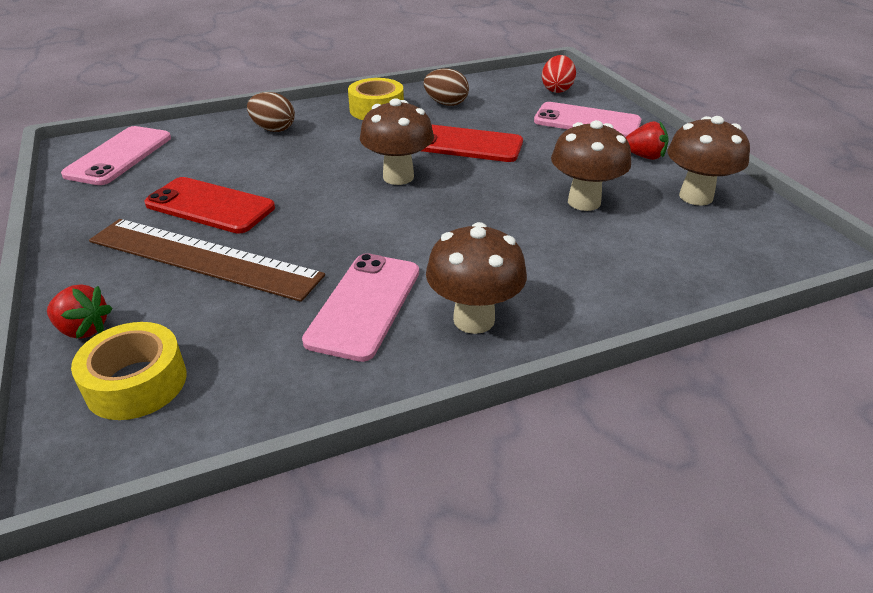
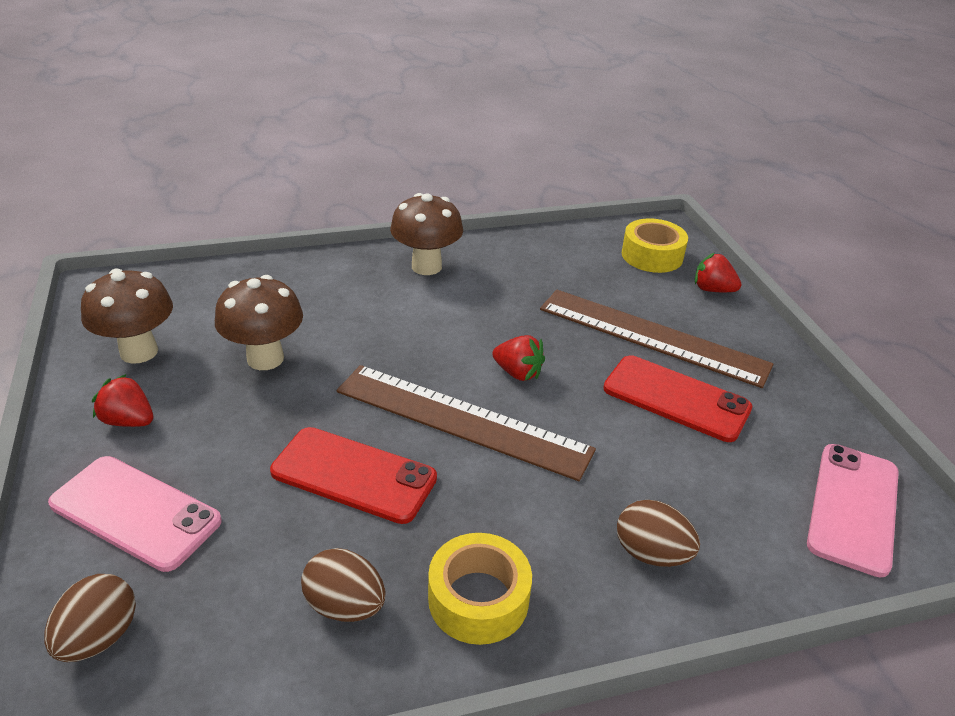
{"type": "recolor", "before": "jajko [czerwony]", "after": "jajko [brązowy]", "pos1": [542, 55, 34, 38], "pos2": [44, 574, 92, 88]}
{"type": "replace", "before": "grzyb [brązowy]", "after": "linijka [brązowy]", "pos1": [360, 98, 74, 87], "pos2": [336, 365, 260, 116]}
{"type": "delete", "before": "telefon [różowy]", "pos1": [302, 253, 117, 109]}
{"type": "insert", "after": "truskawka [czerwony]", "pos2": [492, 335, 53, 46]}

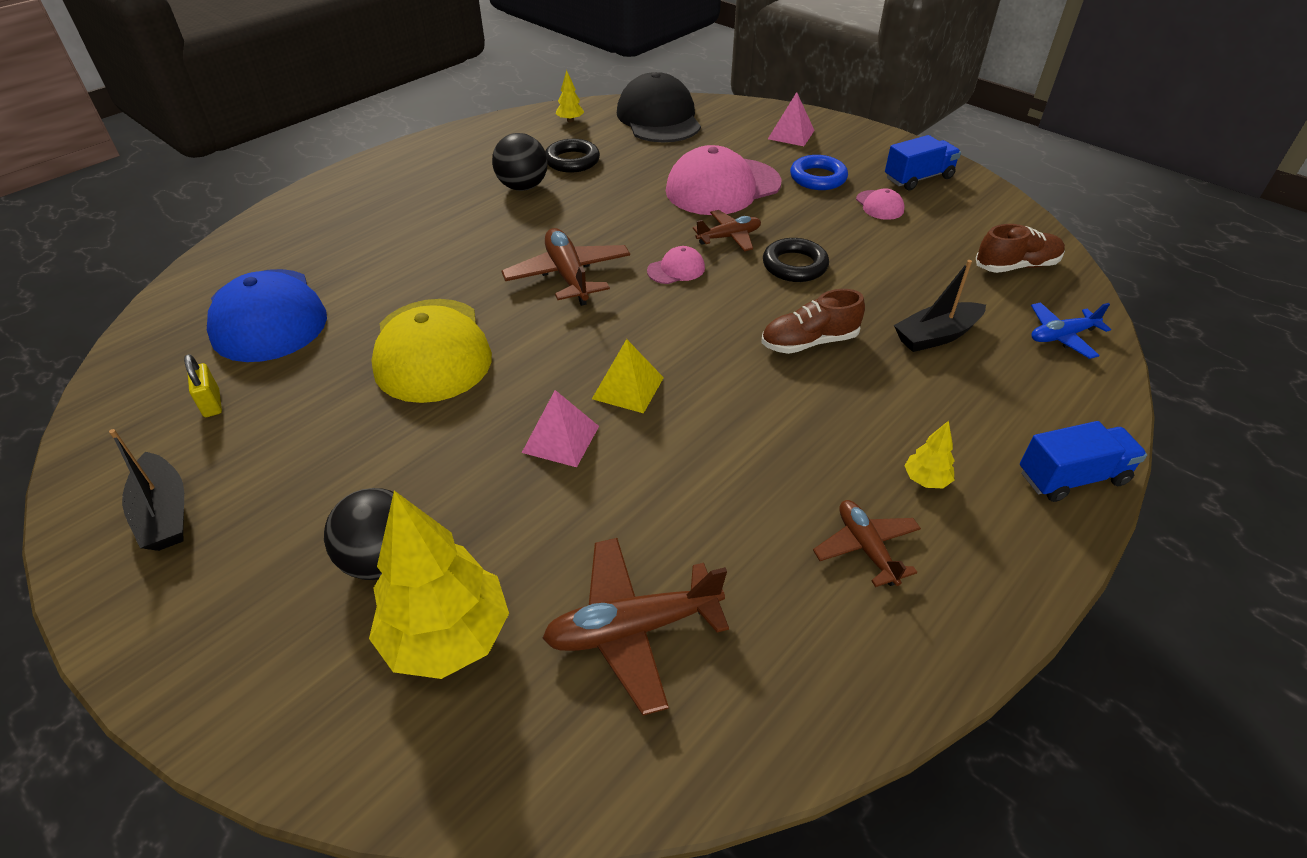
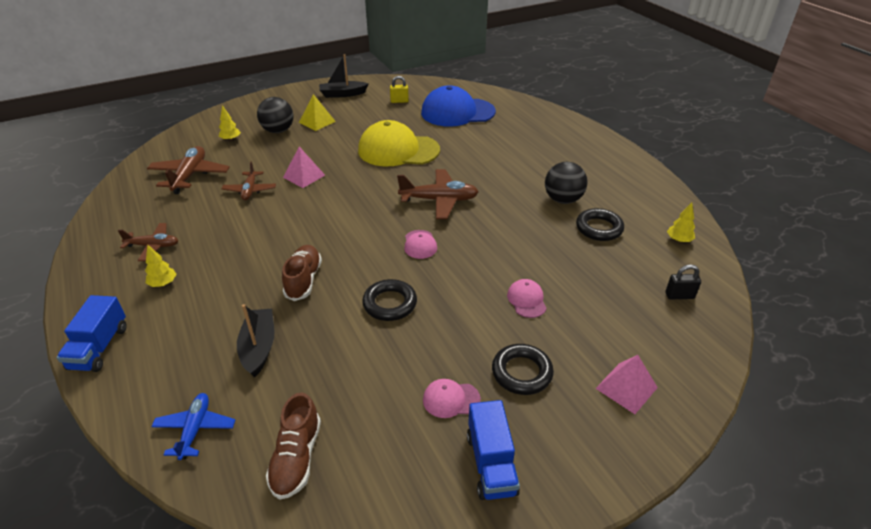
{"type": "replace", "before": "czapka [czarny]", "after": "kłódka [czarny]", "pos1": [617, 72, 84, 70], "pos2": [665, 264, 36, 35]}
{"type": "resize", "before": "czapka [różowy]", "pos1": [666, 145, 116, 70], "pos2": [507, 279, 40, 39], "scale": 0.44}
{"type": "recolor", "before": "pierścień [niebieski]", "after": "pierścień [czarny]", "pos1": [790, 155, 58, 35], "pos2": [492, 344, 62, 51]}
{"type": "move", "before": "samolot [brązowy]", "pos1": [693, 210, 68, 41], "pos2": [221, 161, 55, 39]}
{"type": "move", "before": "piramida [żółty]", "pos1": [592, 339, 72, 74], "pos2": [299, 94, 37, 37]}
{"type": "resize", "before": "drzewko [żółty]", "pos1": [369, 491, 140, 188], "pos2": [219, 105, 22, 36], "scale": 0.44}

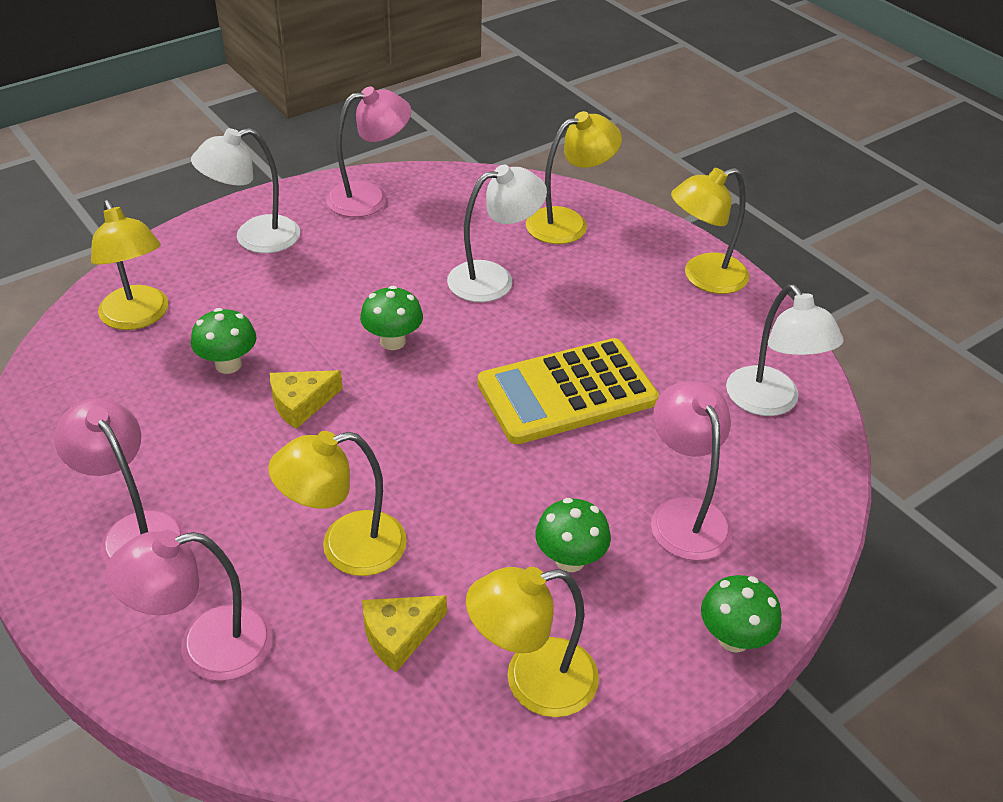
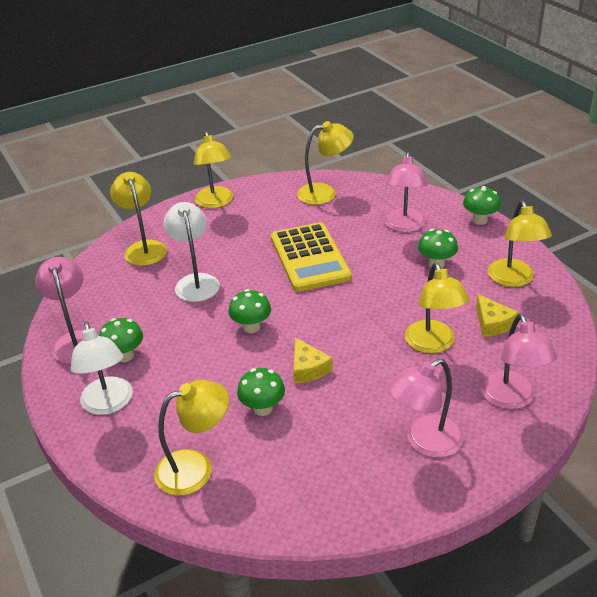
{"type": "recolor", "before": "lampka [biały]", "after": "lampka [żółty]", "pos1": [726, 284, 118, 132], "pos2": [297, 121, 57, 84]}
{"type": "rotate", "before": "lampka [różowy]", "pos1": [651, 381, 81, 180], "pos2": [384, 152, 43, 81], "turn": -75}
{"type": "insert", "after": "grzyb [zielony]", "pos2": [99, 318, 44, 44]}

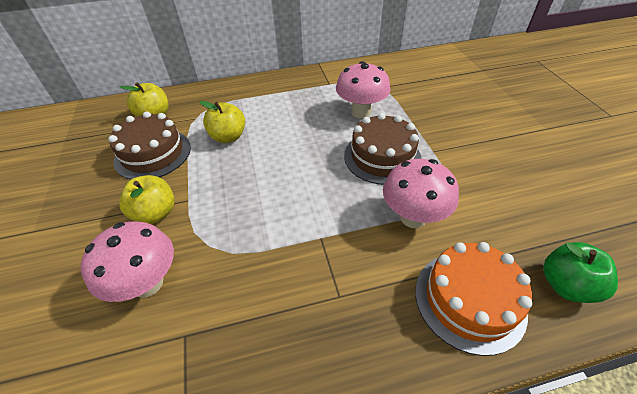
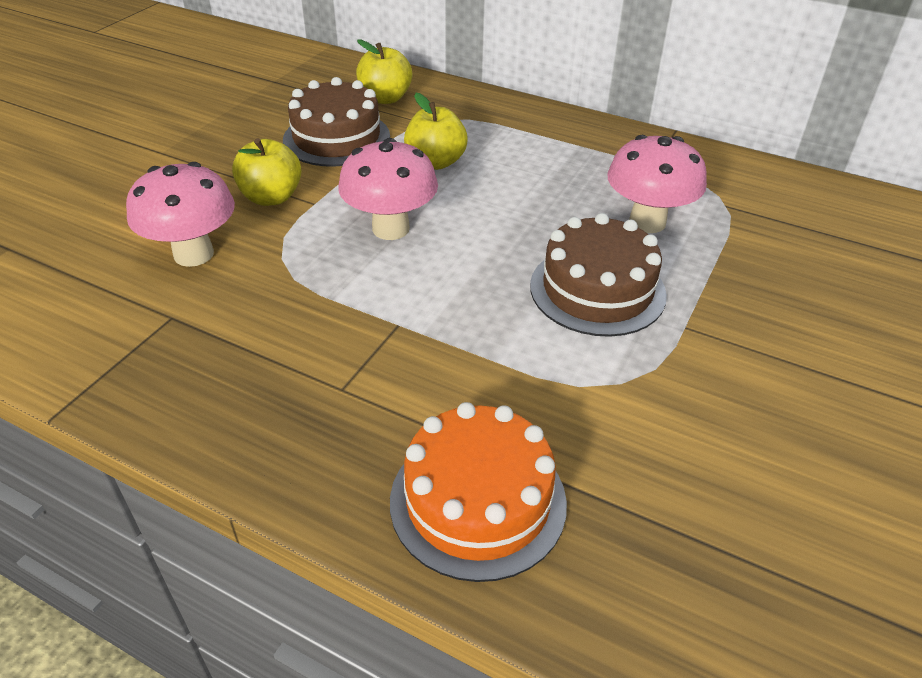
{"type": "move", "before": "grzyb [różowy]", "pos1": [383, 159, 76, 69], "pos2": [338, 138, 100, 102]}
{"type": "delete", "before": "jabłko [zielony]", "pos1": [543, 242, 75, 61]}

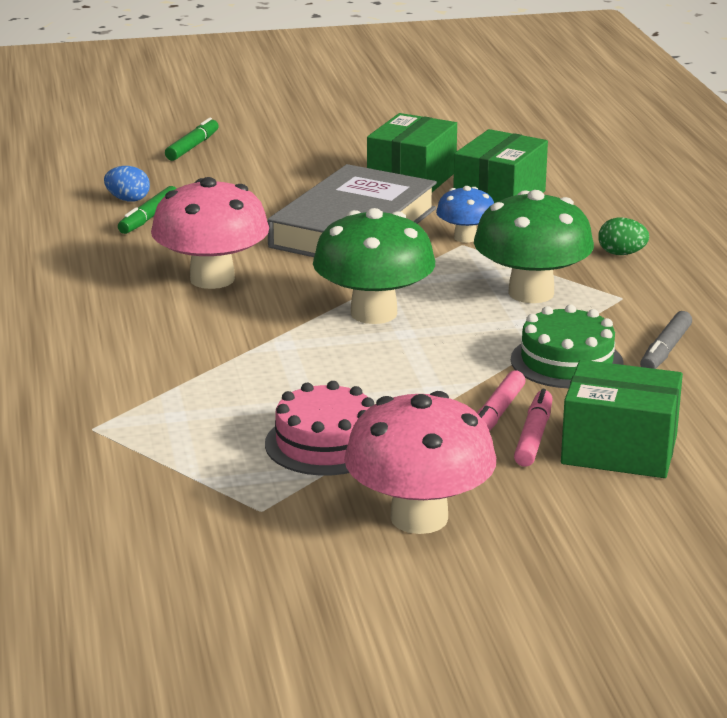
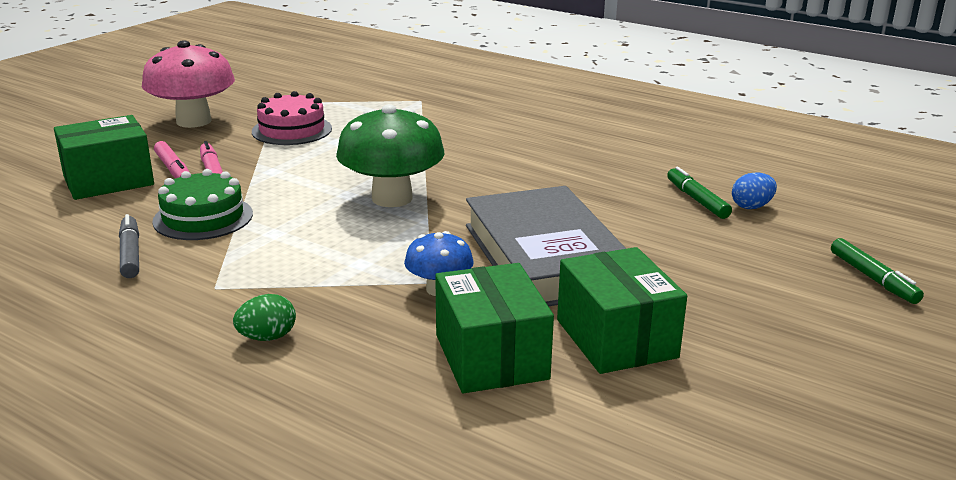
{"type": "delete", "before": "grzyb [różowy]", "pos1": [151, 177, 118, 112]}
{"type": "delete", "before": "grzyb [zielony]", "pos1": [474, 190, 120, 113]}

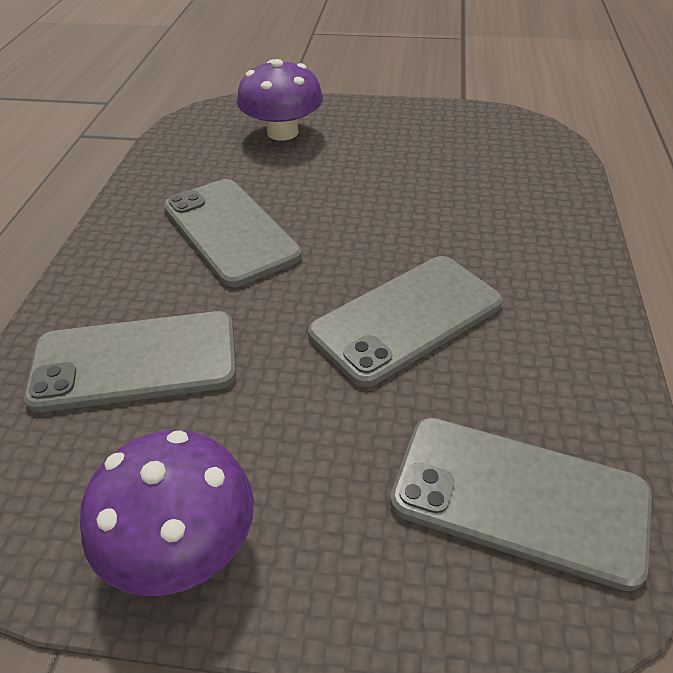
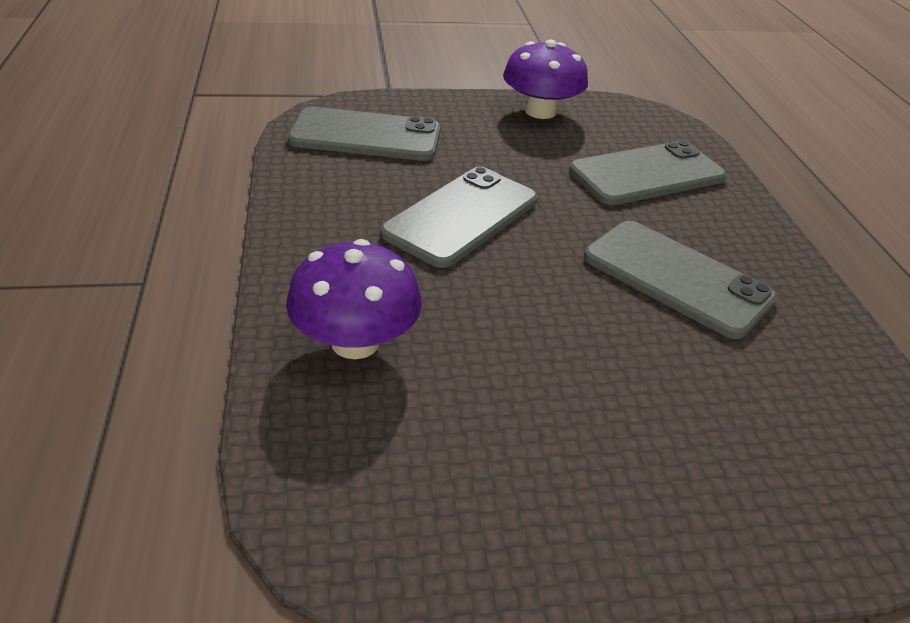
{"type": "move", "before": "grzyb [fioletowy]", "pos1": [237, 59, 86, 82], "pos2": [286, 239, 136, 120]}

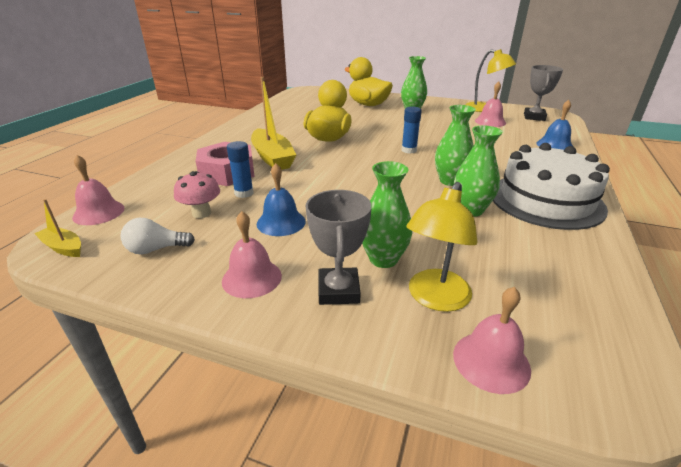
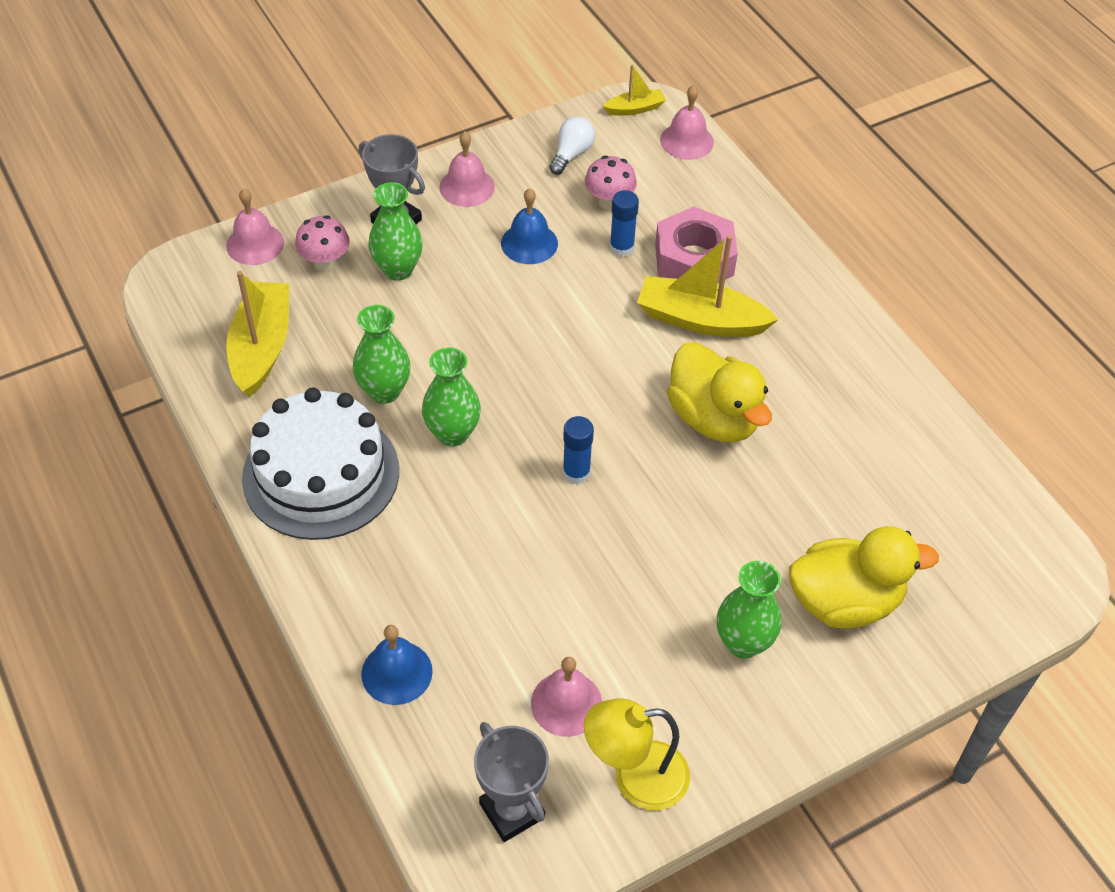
{"type": "replace", "before": "lampka [żółty]", "after": "grzyb [różowy]", "pos1": [407, 182, 70, 130], "pos2": [295, 215, 55, 56]}
{"type": "insert", "after": "łódka [żółty]", "pos2": [226, 271, 63, 126]}

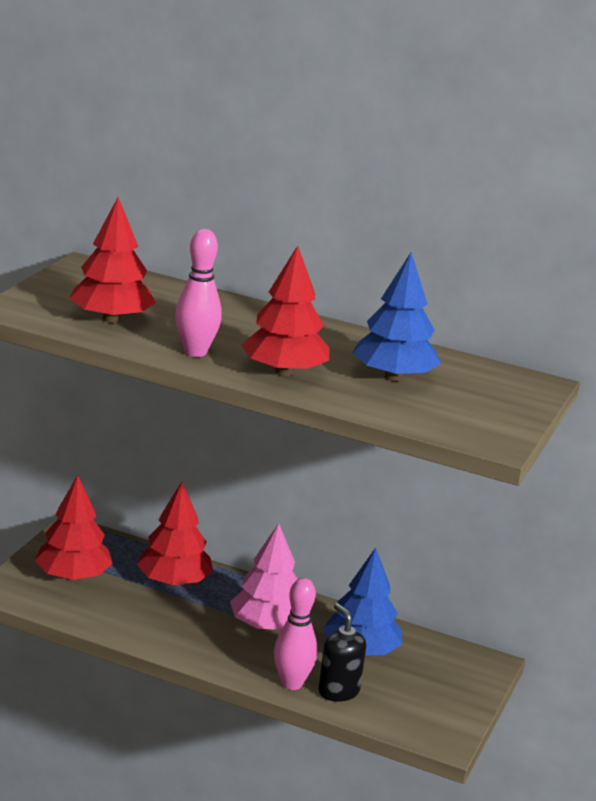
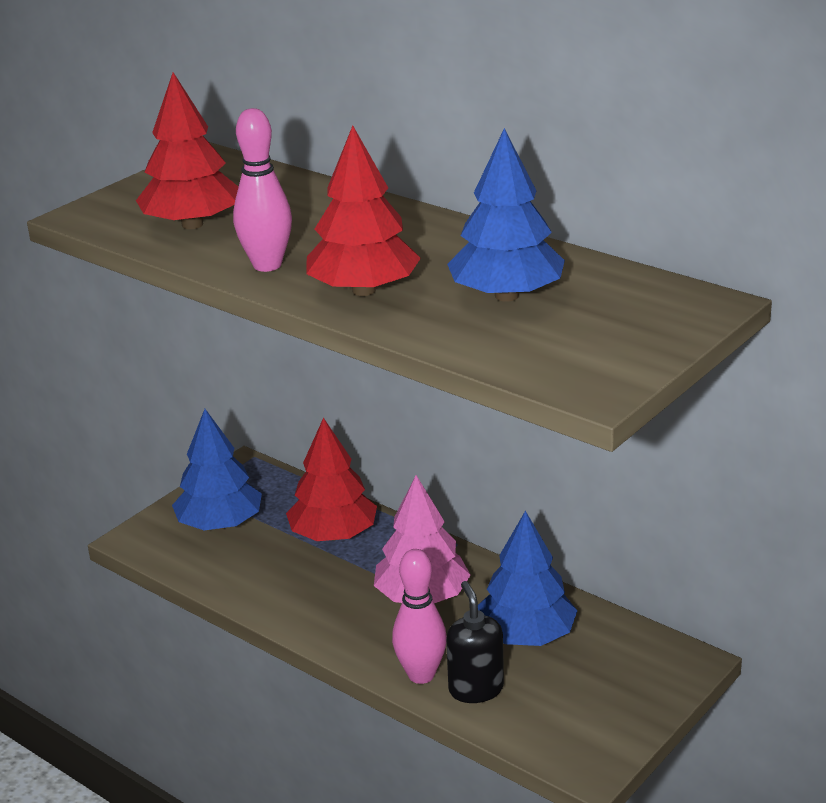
{"type": "recolor", "before": "drzewko [czerwony]", "after": "drzewko [niebieski]", "pos1": [35, 475, 78, 106], "pos2": [172, 409, 90, 121]}

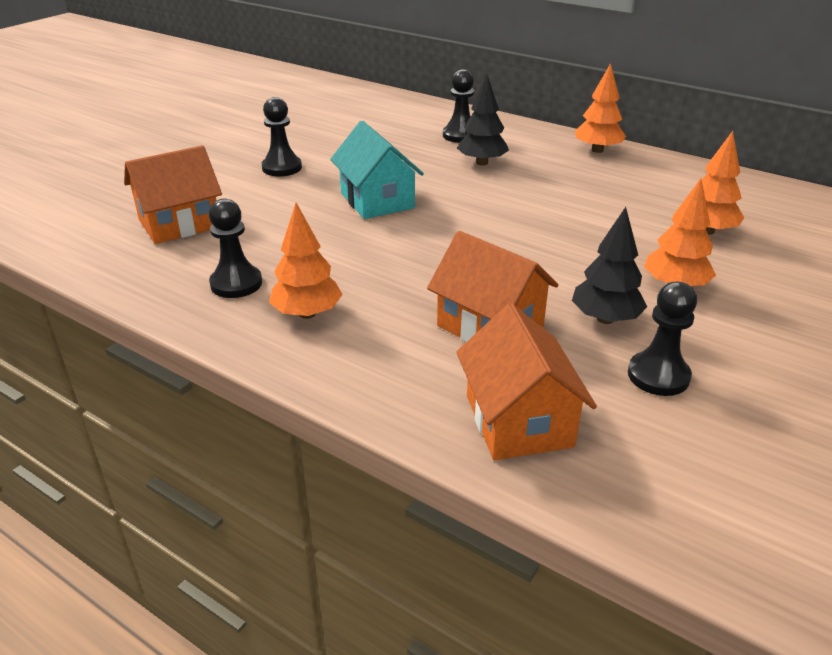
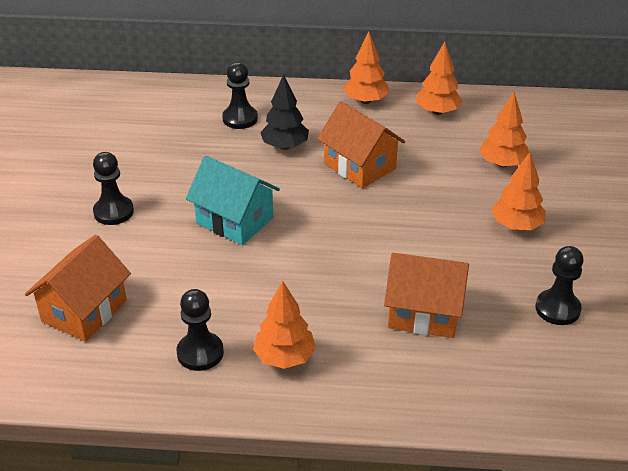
{"type": "delete", "before": "drzewko [czarny]", "pos1": [572, 207, 75, 117]}
{"type": "move", "before": "domek [pomarańczowy]", "pos1": [456, 303, 141, 157], "pos2": [317, 101, 88, 87]}
{"type": "insert", "after": "drzewko [pomarańczowy]", "pos2": [416, 42, 47, 73]}

